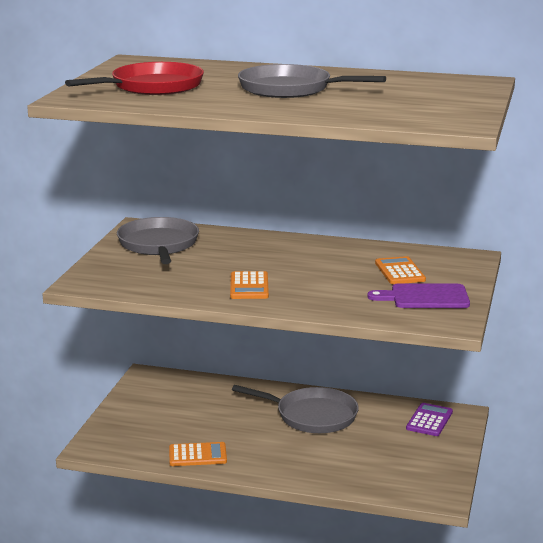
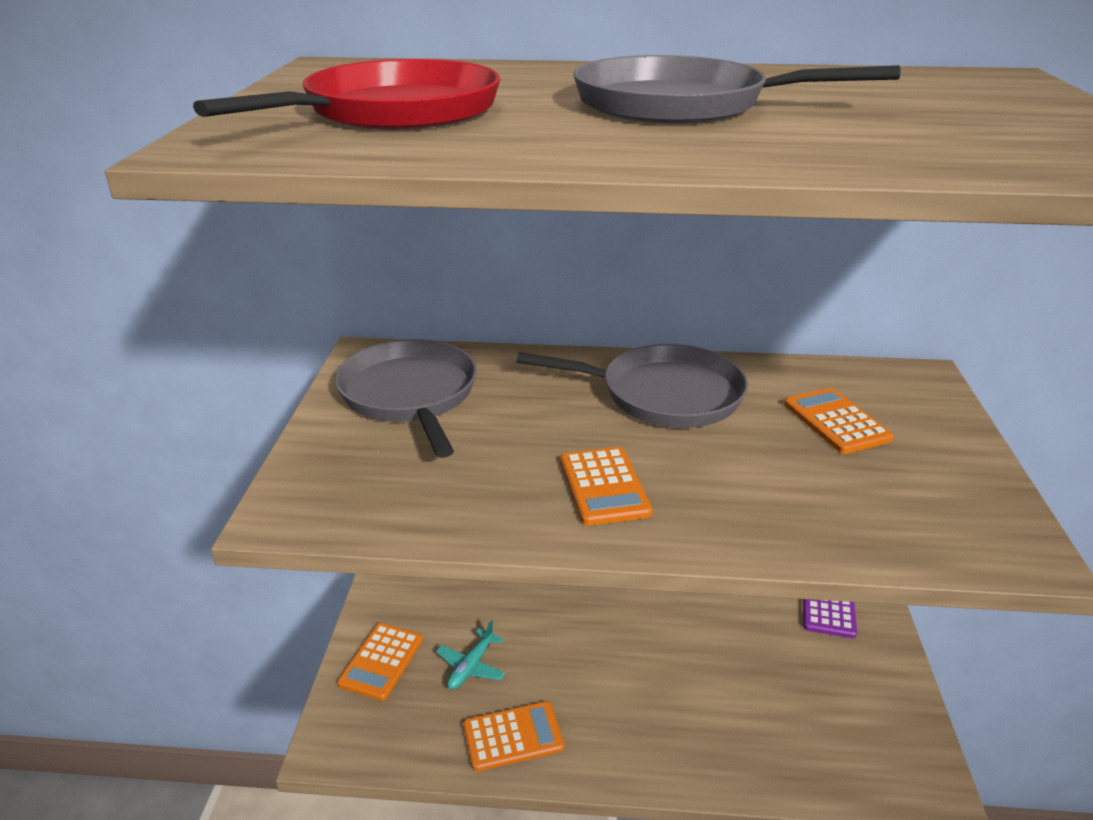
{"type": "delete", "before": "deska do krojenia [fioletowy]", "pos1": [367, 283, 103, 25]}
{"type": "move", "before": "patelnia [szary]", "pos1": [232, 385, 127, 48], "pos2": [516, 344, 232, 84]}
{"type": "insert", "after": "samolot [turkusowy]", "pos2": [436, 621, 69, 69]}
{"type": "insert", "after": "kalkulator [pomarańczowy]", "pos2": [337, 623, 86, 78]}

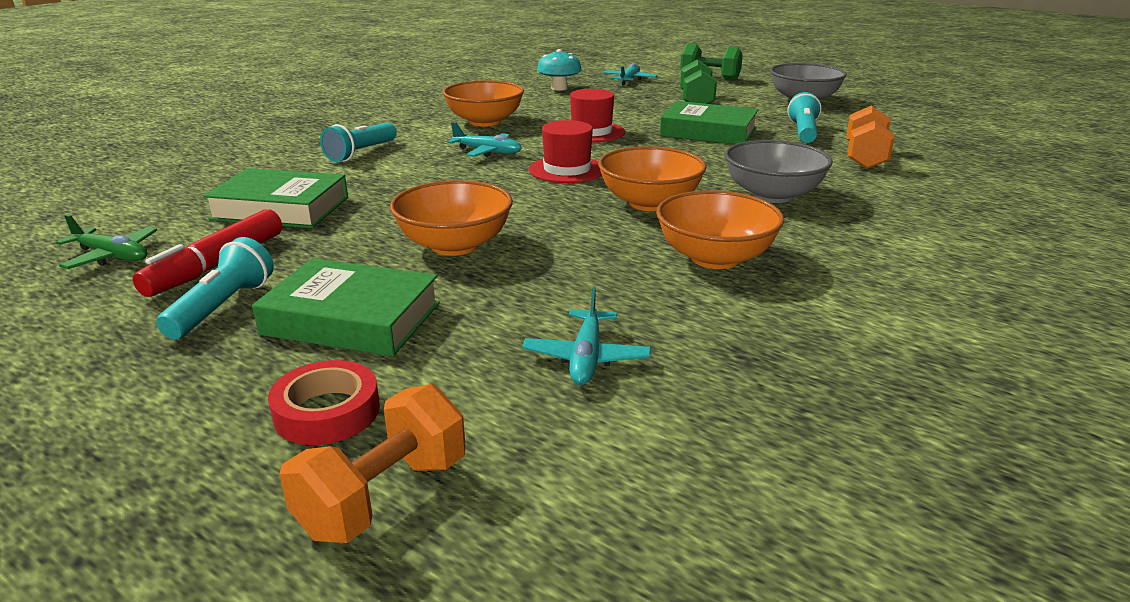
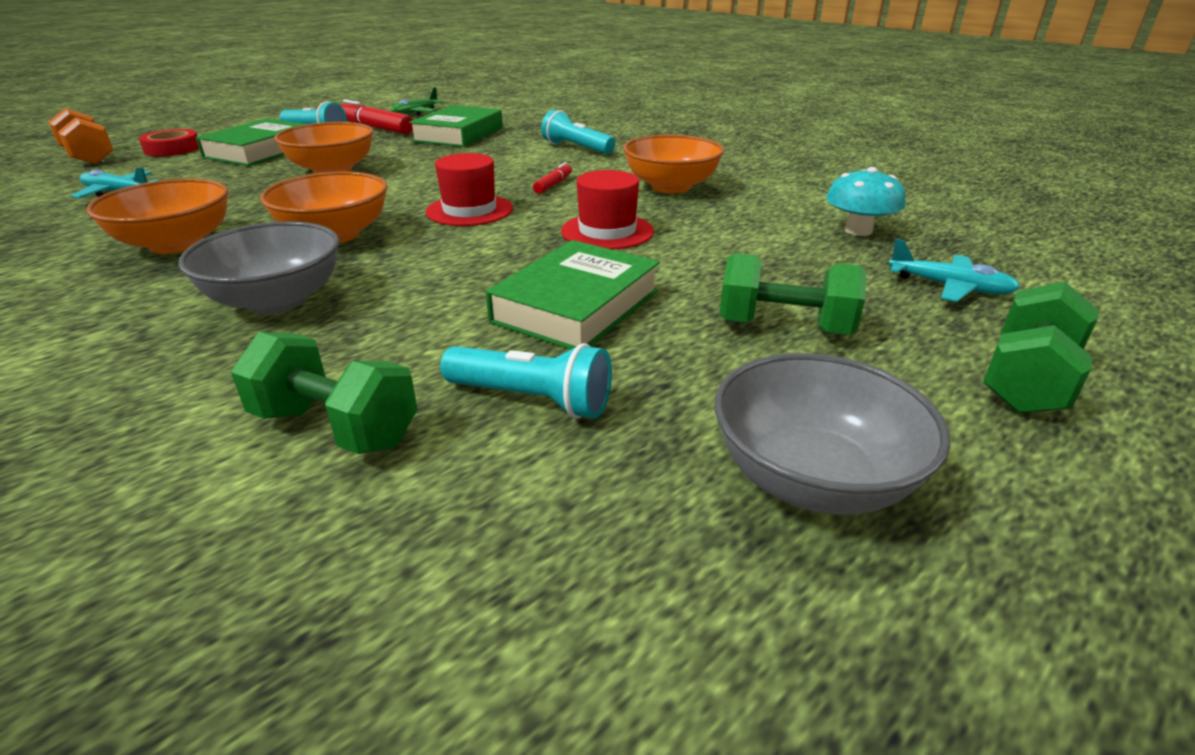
{"type": "recolor", "before": "hantel [pomarańczowy]", "after": "hantel [zielony]", "pos1": [846, 105, 49, 64], "pos2": [231, 332, 187, 122]}
{"type": "replace", "before": "samolot [turkusowy]", "after": "flamaster [czerwony]", "pos1": [448, 122, 74, 35], "pos2": [533, 162, 39, 32]}

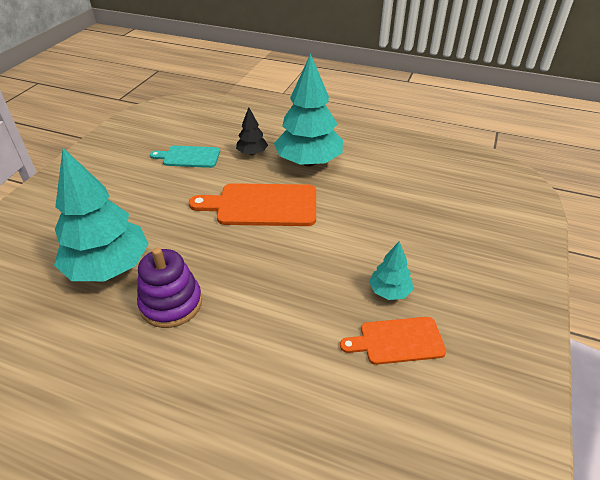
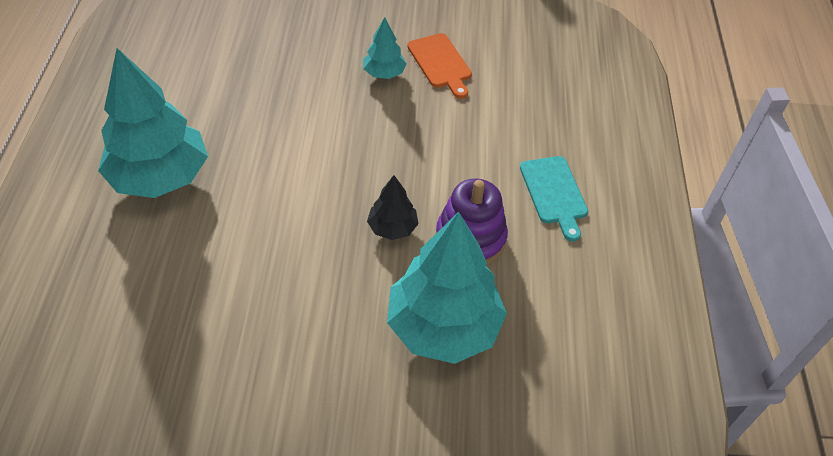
{"type": "move", "before": "drzewko [czarny]", "pos1": [236, 107, 32, 48], "pos2": [367, 175, 52, 65]}
{"type": "move", "before": "deska do krojenia [turkusowy]", "pos1": [150, 146, 70, 22], "pos2": [520, 156, 68, 85]}
{"type": "delete", "before": "deska do krojenia [pomarańczowy]", "pos1": [189, 183, 127, 43]}

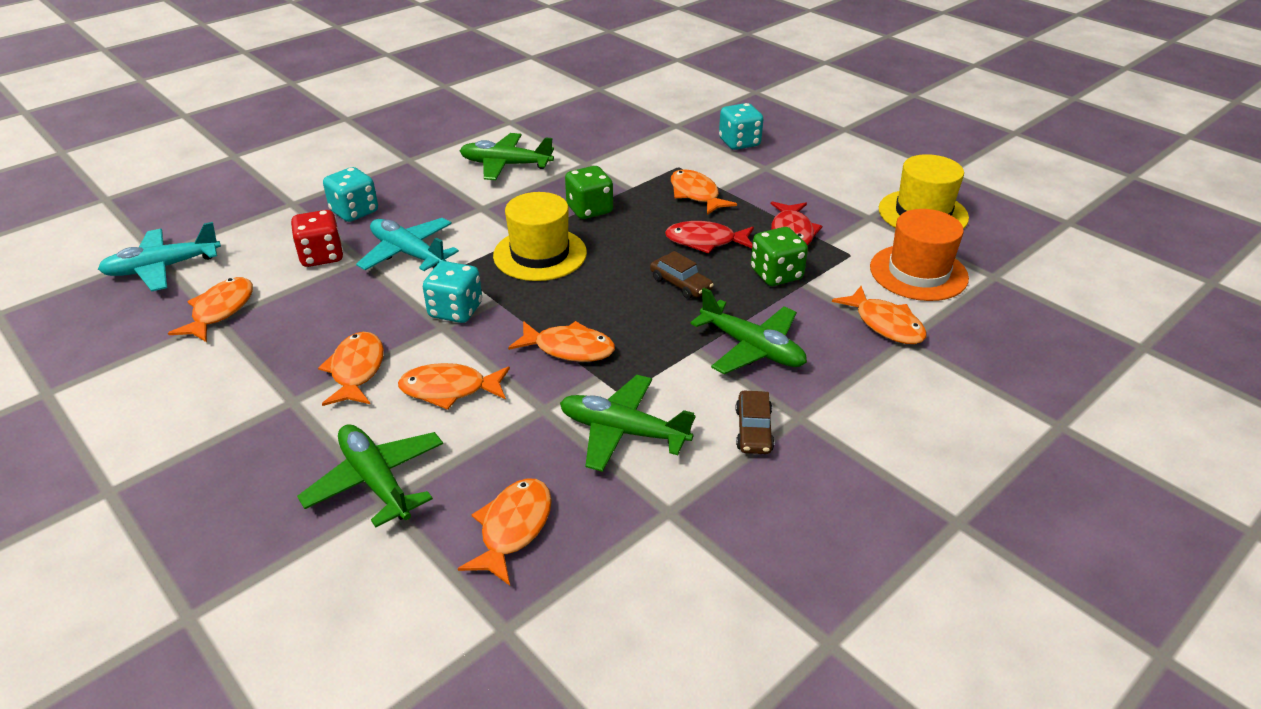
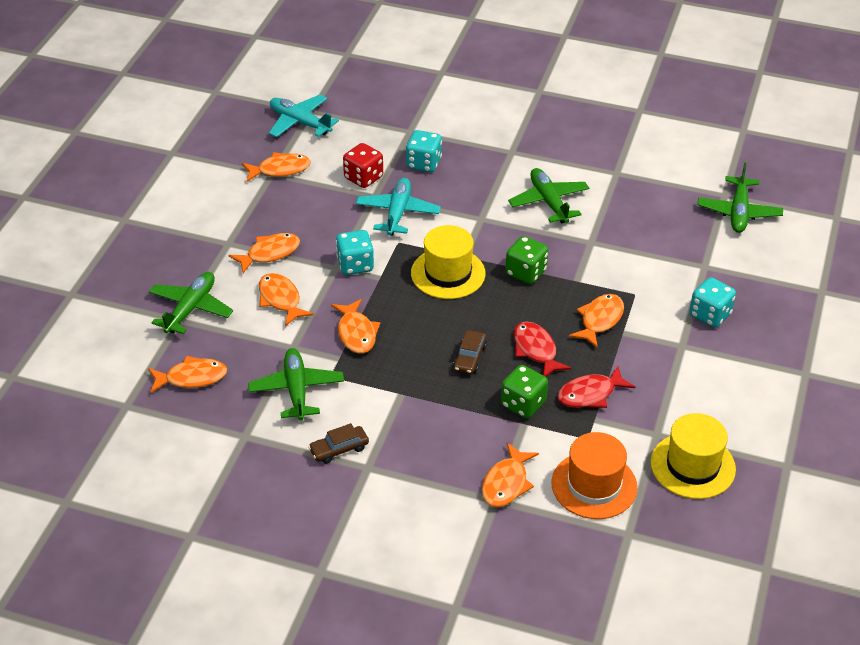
{"type": "move", "before": "samolot [zielony]", "pos1": [690, 288, 117, 86], "pos2": [698, 163, 85, 70]}

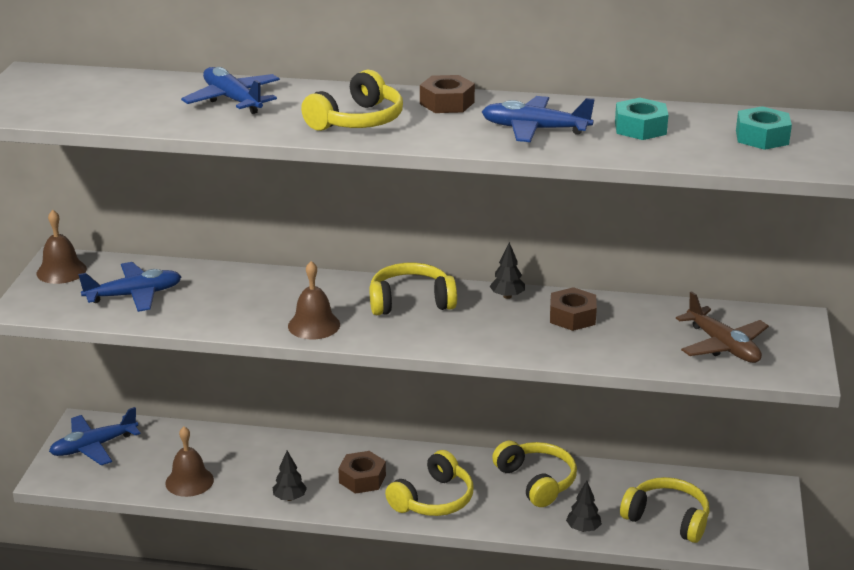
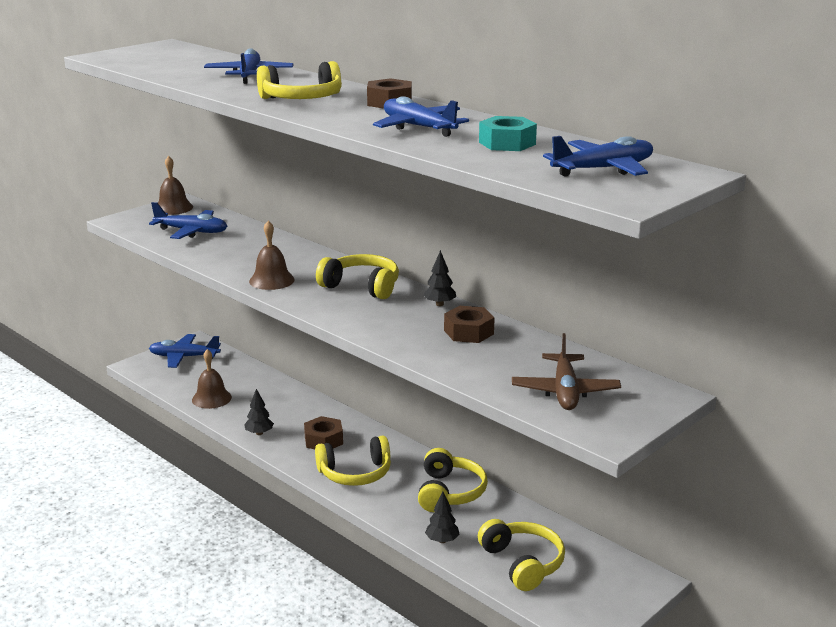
{"type": "replace", "before": "nakrętka [turkusowy]", "after": "samolot [niebieski]", "pos1": [736, 106, 56, 44], "pos2": [543, 136, 110, 41]}

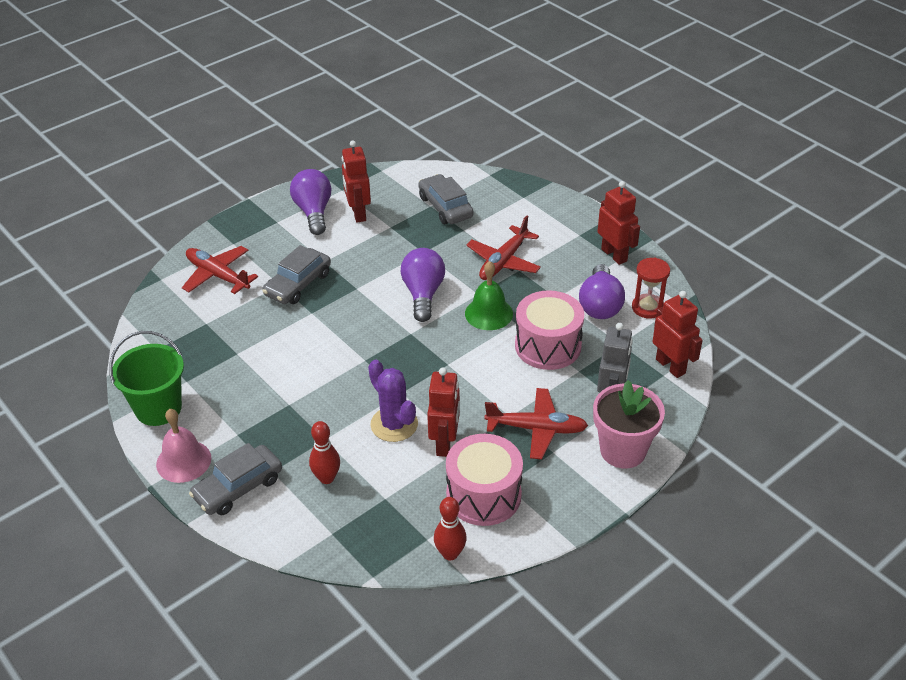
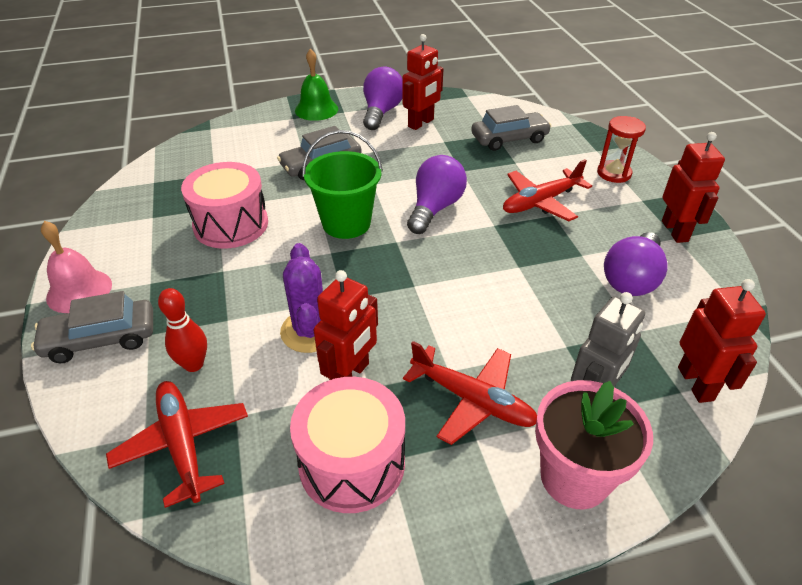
{"type": "rotate", "before": "robot [czerwony]", "pos1": [342, 140, 29, 82], "pos2": [403, 34, 40, 96], "turn": -150}
{"type": "rotate", "before": "samochód [szary]", "pos1": [418, 174, 56, 50], "pos2": [471, 105, 80, 46], "turn": 75}
{"type": "move", "before": "samolot [czerwony]", "pos1": [182, 246, 76, 48], "pos2": [106, 381, 142, 127]}
{"type": "move", "before": "klepsydra [czerwony]", "pos1": [632, 258, 38, 61], "pos2": [597, 116, 49, 67]}
{"type": "move", "before": "dzwonek [zielony]", "pos1": [465, 261, 48, 69], "pos2": [295, 49, 43, 72]}
{"type": "move", "before": "bęben [różowy]", "pos1": [515, 290, 69, 80], "pos2": [181, 162, 87, 87]}
{"type": "move", "before": "wiadro [zielony]", "pos1": [109, 331, 75, 95], "pos2": [302, 130, 81, 109]}
{"type": "delete", "before": "kręgiel [czerwony]", "pos1": [434, 497, 33, 63]}

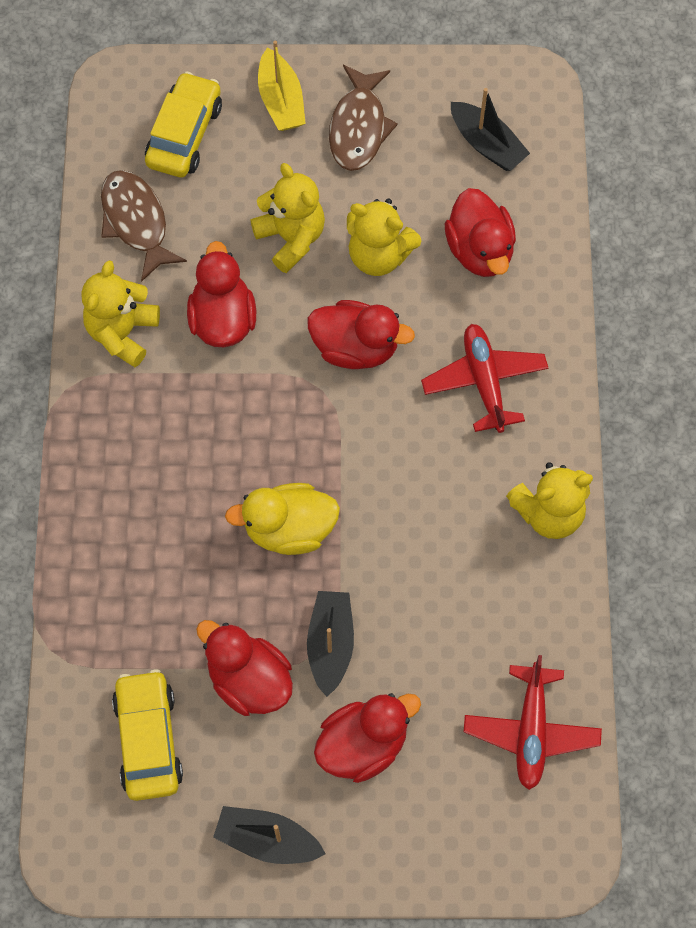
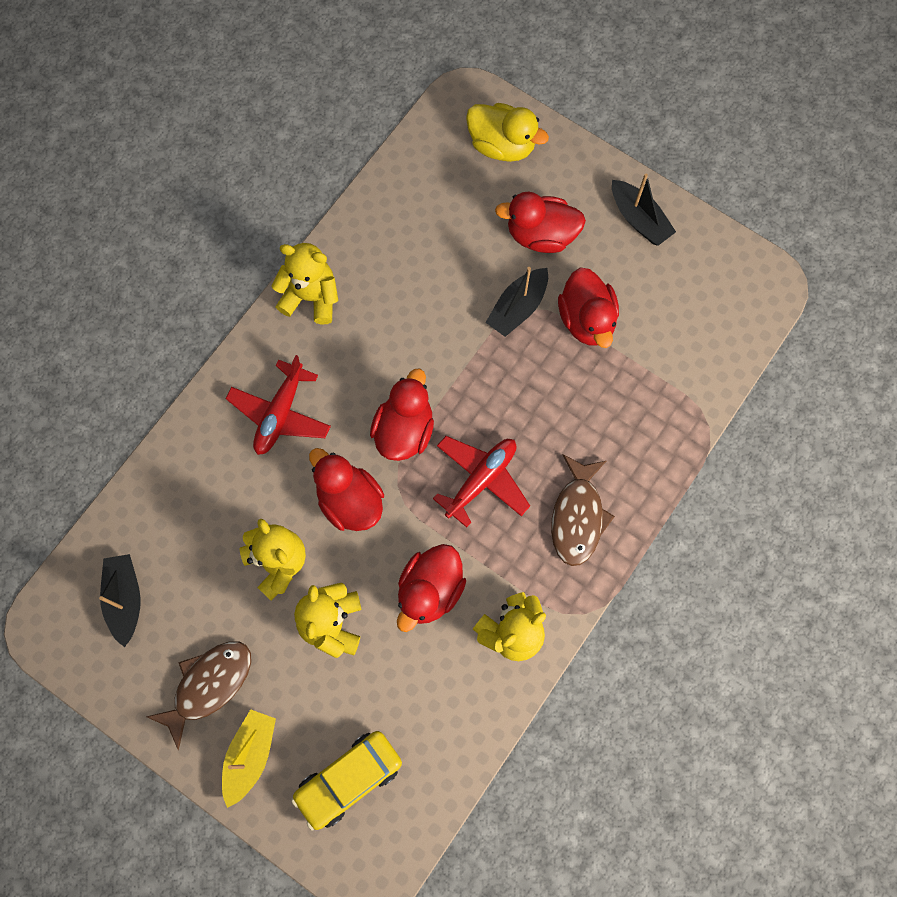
{"type": "move", "before": "ryba [brązowy]", "pos1": [101, 170, 86, 112], "pos2": [551, 455, 64, 111]}
{"type": "move", "before": "kaczka [czerwony]", "pos1": [445, 188, 71, 89], "pos2": [370, 369, 64, 92]}
{"type": "move", "before": "kaczka [żółty]", "pos1": [225, 483, 115, 72], "pos2": [466, 103, 83, 59]}
{"type": "move", "before": "samolot [czerwony]", "pos1": [464, 655, 138, 135], "pos2": [433, 436, 97, 91]}
{"type": "delete", "before": "samochód [żółty]", "pos1": [112, 669, 71, 132]}

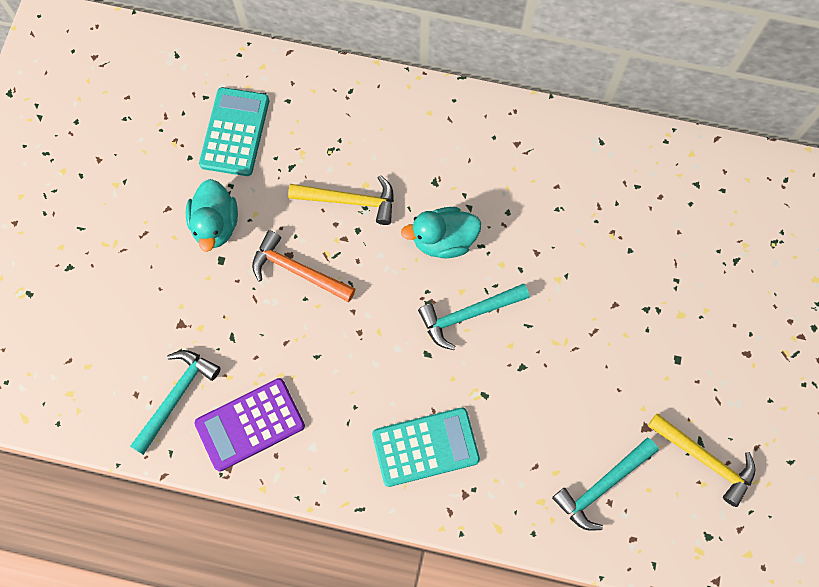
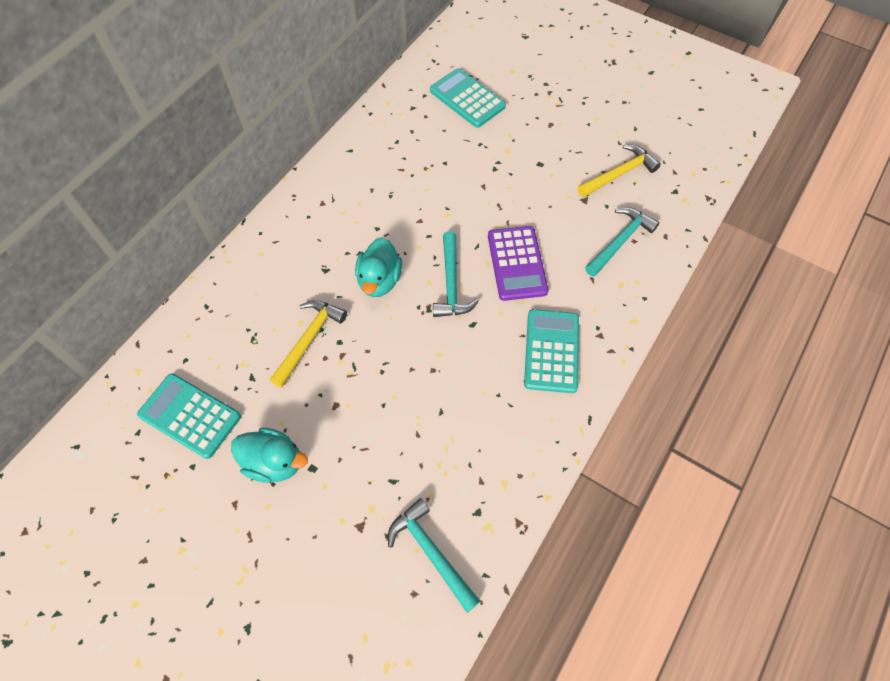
{"type": "delete", "before": "młotek [pomarańczowy]", "pos1": [252, 230, 103, 72]}
{"type": "move", "before": "kalkulator [fioletowy]", "pos1": [194, 378, 111, 93], "pos2": [488, 226, 61, 75]}
{"type": "rotate", "before": "młotek [turkusowy]", "pos1": [552, 438, 106, 93], "pos2": [585, 207, 74, 70], "turn": -120}
{"type": "insert", "after": "kalkulator [turkusowy]", "pos2": [430, 68, 76, 60]}

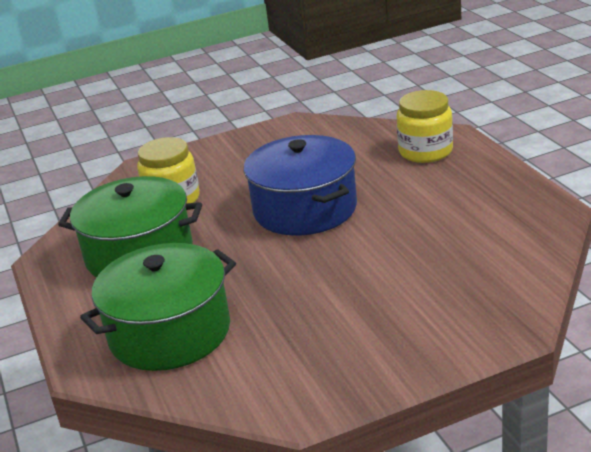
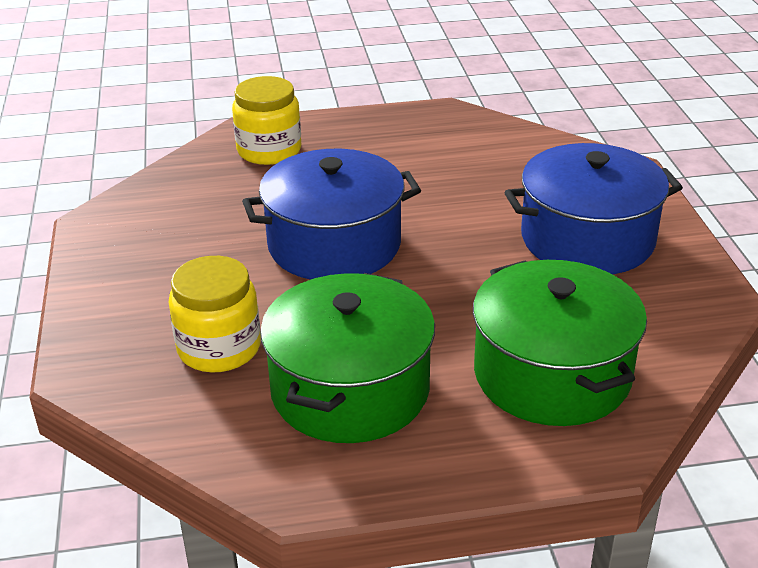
{"type": "insert", "after": "garnek [niebieski]", "pos2": [505, 143, 178, 132]}

